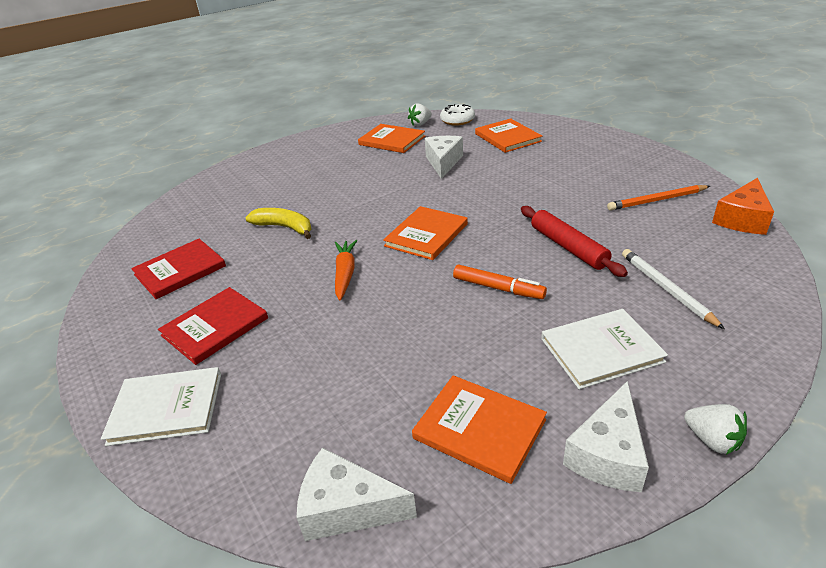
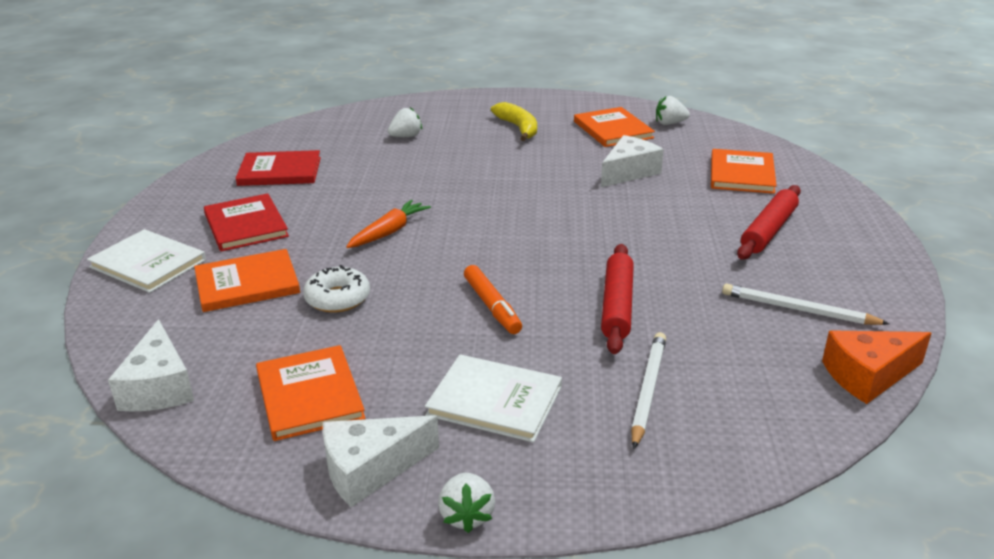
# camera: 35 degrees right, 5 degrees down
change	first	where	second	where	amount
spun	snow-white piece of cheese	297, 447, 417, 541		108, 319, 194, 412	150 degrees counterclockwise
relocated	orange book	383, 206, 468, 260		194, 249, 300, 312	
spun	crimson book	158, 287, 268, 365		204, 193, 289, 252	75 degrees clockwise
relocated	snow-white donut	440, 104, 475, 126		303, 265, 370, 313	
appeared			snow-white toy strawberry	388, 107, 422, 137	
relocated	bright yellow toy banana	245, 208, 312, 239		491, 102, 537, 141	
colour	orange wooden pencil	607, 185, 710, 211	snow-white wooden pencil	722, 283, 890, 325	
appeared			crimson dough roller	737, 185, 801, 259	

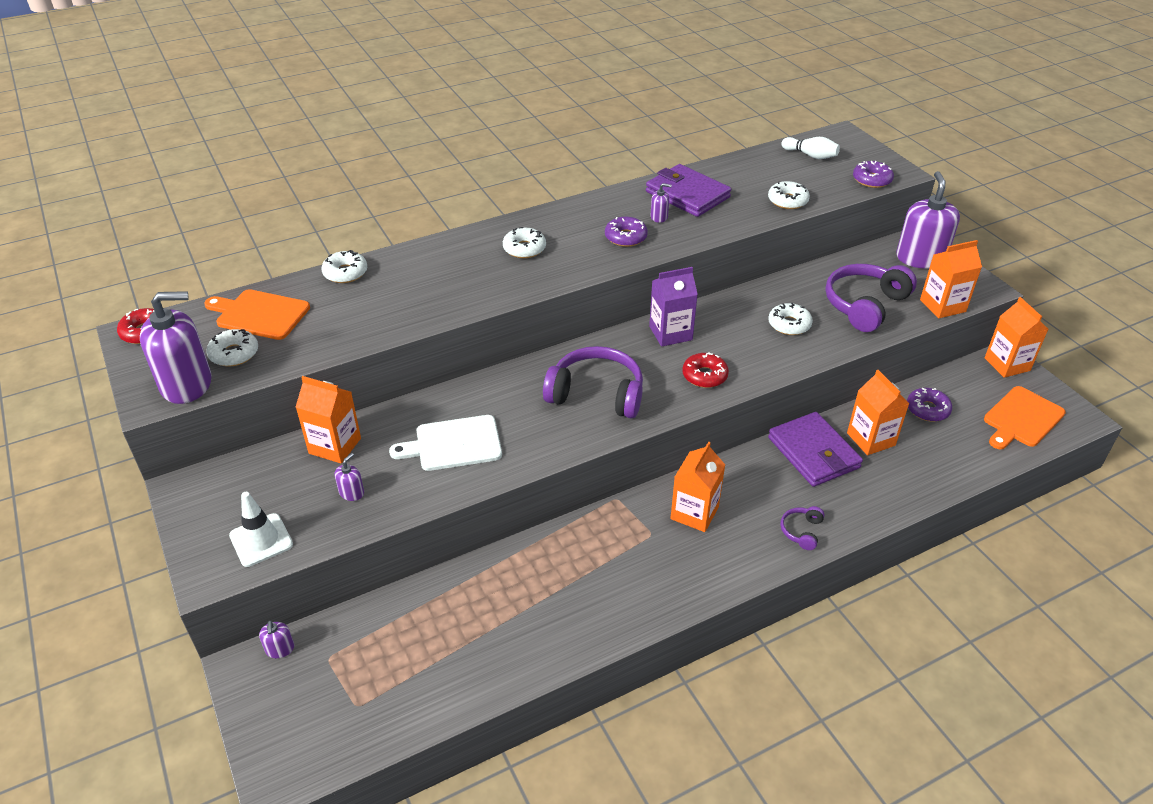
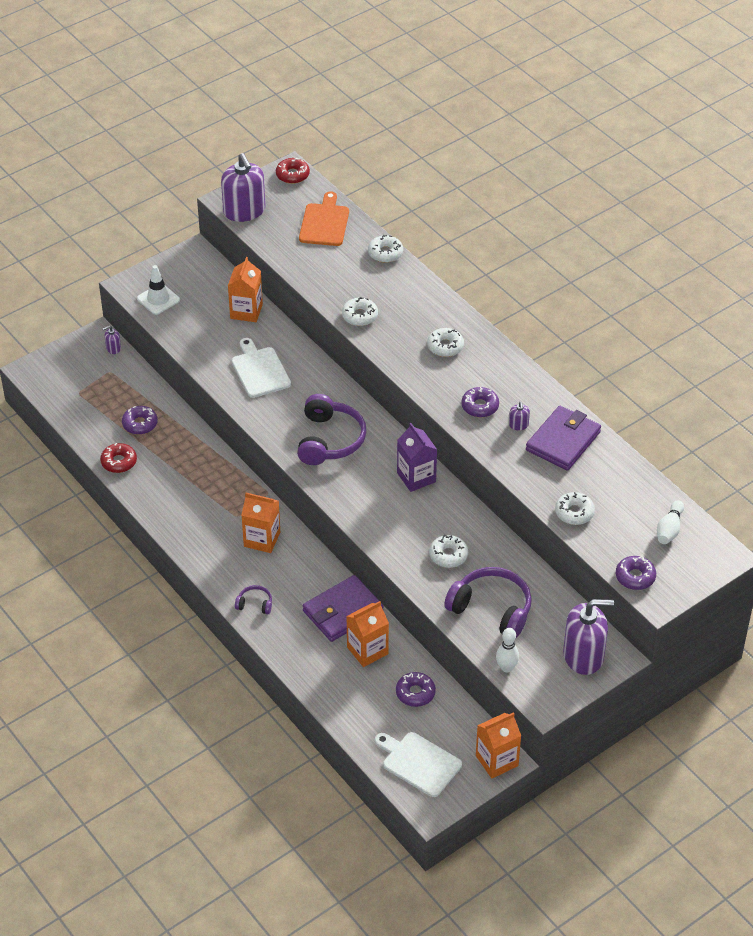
# camera: 80 degrees right, 5 degrees up
change	first	where	second	where	amount
relocated	crimson donut	682, 353, 729, 388		100, 443, 137, 473	
appeared			royal purple donut	122, 406, 158, 435	
relocated	snow-white donut	207, 329, 258, 366		342, 297, 378, 326	
colour	orange cutting board	984, 386, 1066, 449	snow-white cutting board	375, 732, 462, 797	
exchanged	orange carton	920, 240, 982, 318	snow-white tenpin	496, 628, 519, 672	
missing	royal purple pump bottle	335, 453, 364, 501			

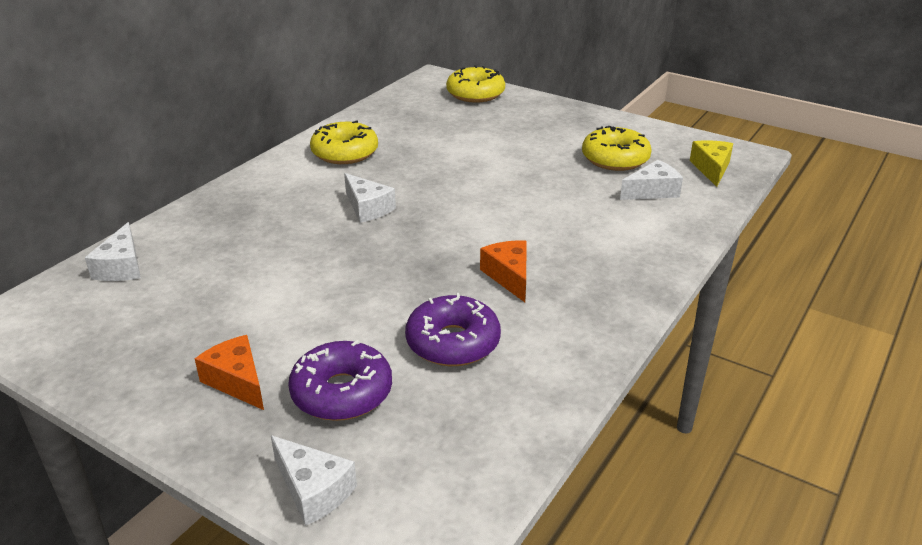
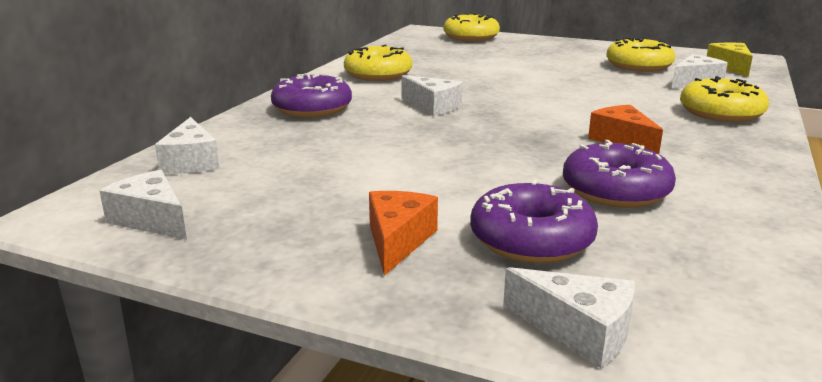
# camera: 10 degrees left, 10 degrees down
change	first	where	second	where	amount
appeared			snow-white piece of cheese	99, 170, 187, 240	
appeared			royal purple donut	271, 73, 352, 118	
spun	orange piece of cheese	195, 335, 264, 410		369, 191, 438, 276	60 degrees clockwise
appeared			bright yellow donut	680, 76, 769, 122	

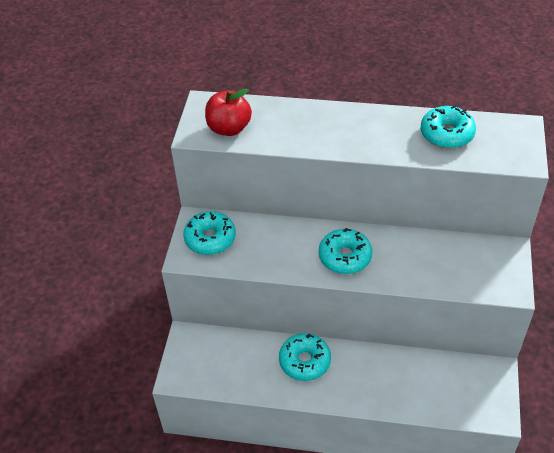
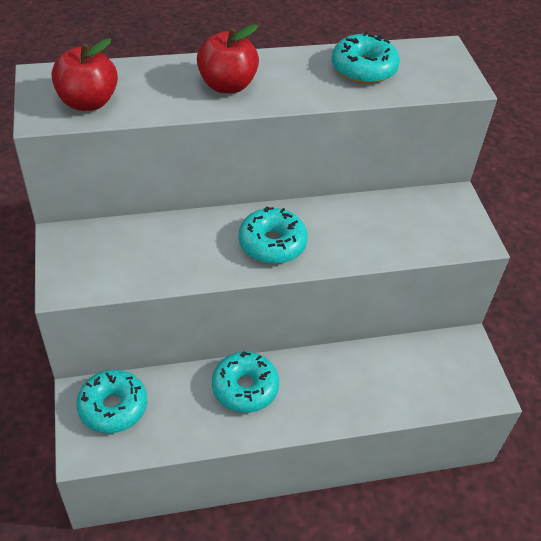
# camera: 25 degrees left, 0 degrees up
change	first	where	second	where	amount
relocated	teal donut	183, 211, 236, 255		76, 369, 147, 433	
appeared			crimson toy apple	197, 24, 259, 93	

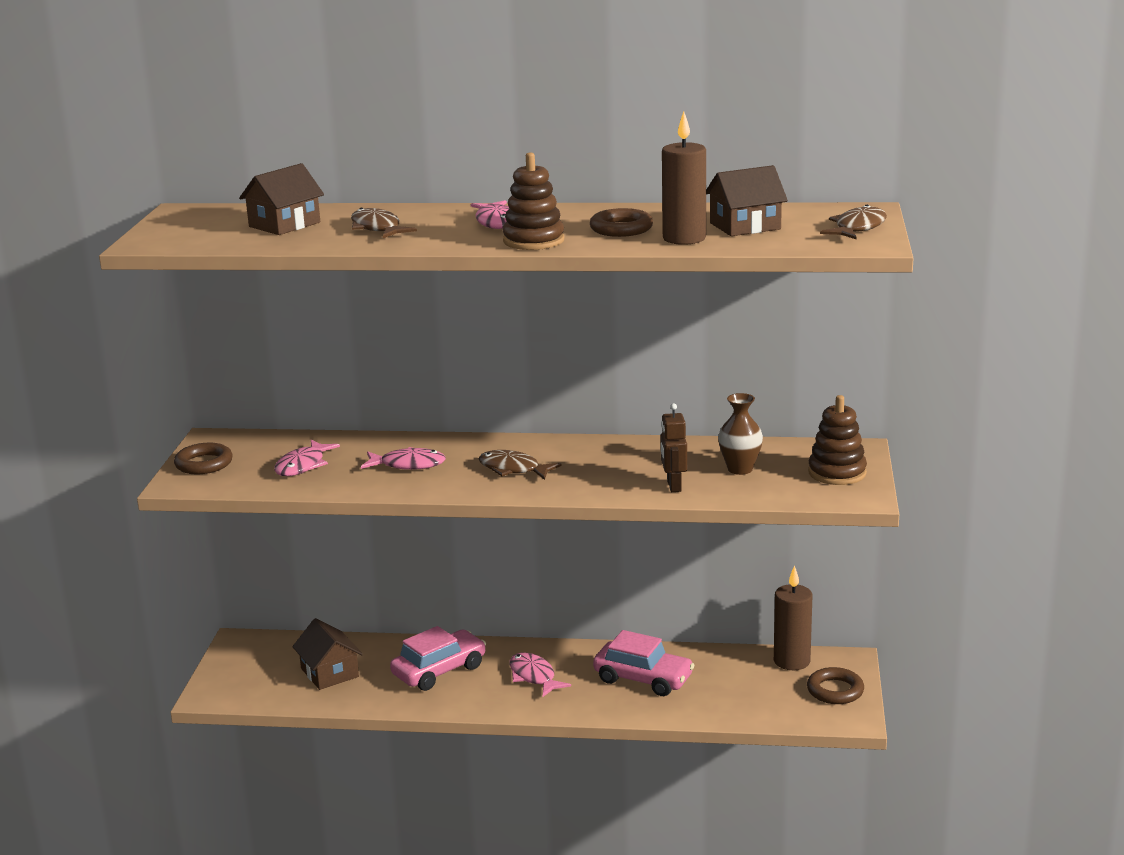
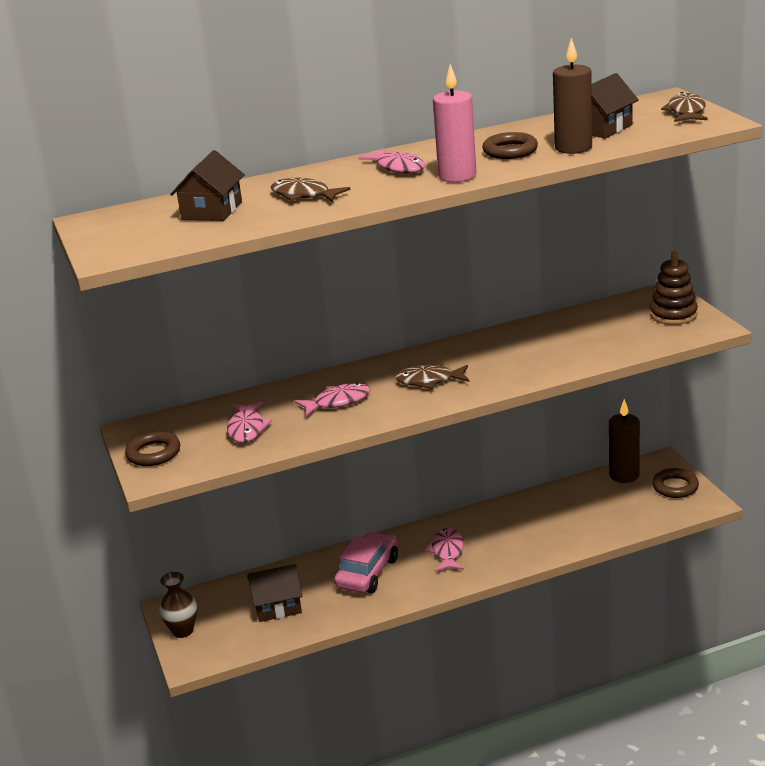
# camera: 25 degrees left, 5 degrees up
change	first	where	second	where	amount
relocated	russet tall vase	718, 393, 763, 475		159, 572, 197, 638	
spun	russet toy house	292, 618, 363, 690		247, 564, 303, 622	45 degrees counterclockwise
spun	rosy fish figure	509, 652, 571, 697		425, 528, 464, 572	60 degrees clockwise
exchanged	russet stacking toy	503, 152, 564, 250	rosy candle	433, 64, 476, 182	
missing	rosy automobile	593, 630, 695, 696			
missing	russet robot	661, 403, 687, 492			

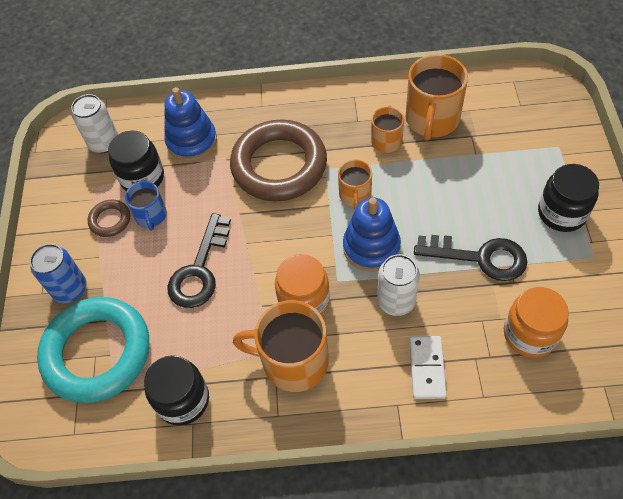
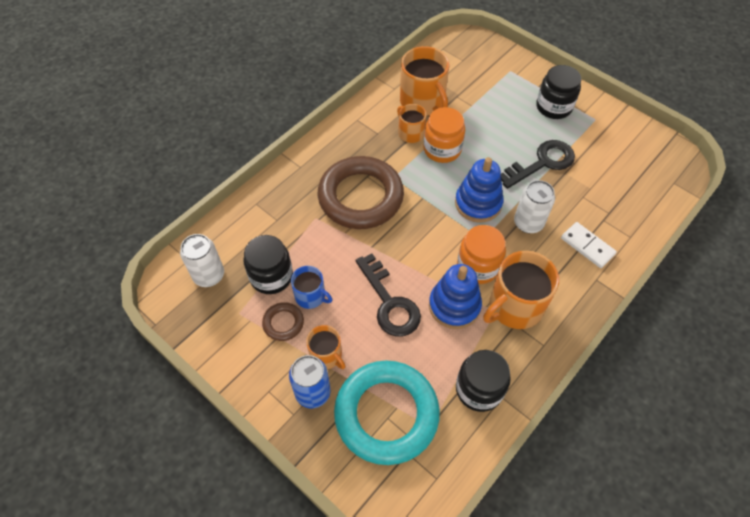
# camera: 50 degrees left, 0 degrees up
change	first	where	second	where	amount
relocated	orange mug	338, 160, 372, 210		306, 325, 345, 369	
relocated	orange jar	504, 287, 569, 358		423, 107, 465, 163	
relocated	royal blue stacking toy	164, 87, 217, 161		429, 264, 482, 329	

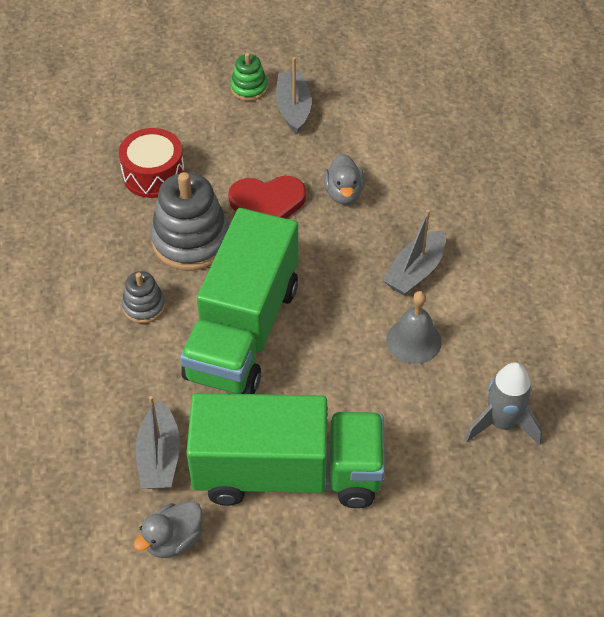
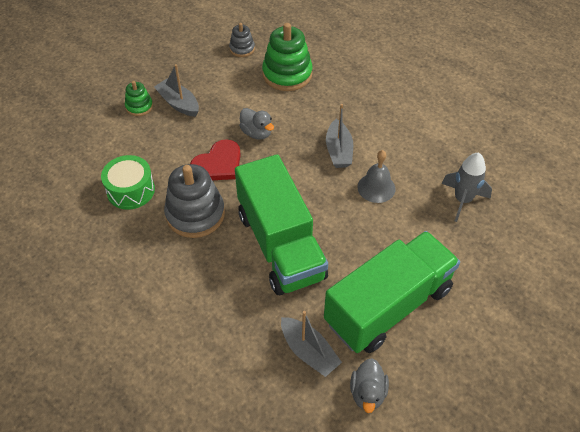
# camera: 40 degrees left, 0 degrees up
change	first	where	second	where	amount
colour	crimson drum	119, 128, 185, 198	emerald drum	101, 155, 155, 210	
relocated	gray stacking toy	122, 271, 166, 323		229, 23, 255, 57	
appeared			emerald stacking toy	262, 23, 313, 91	

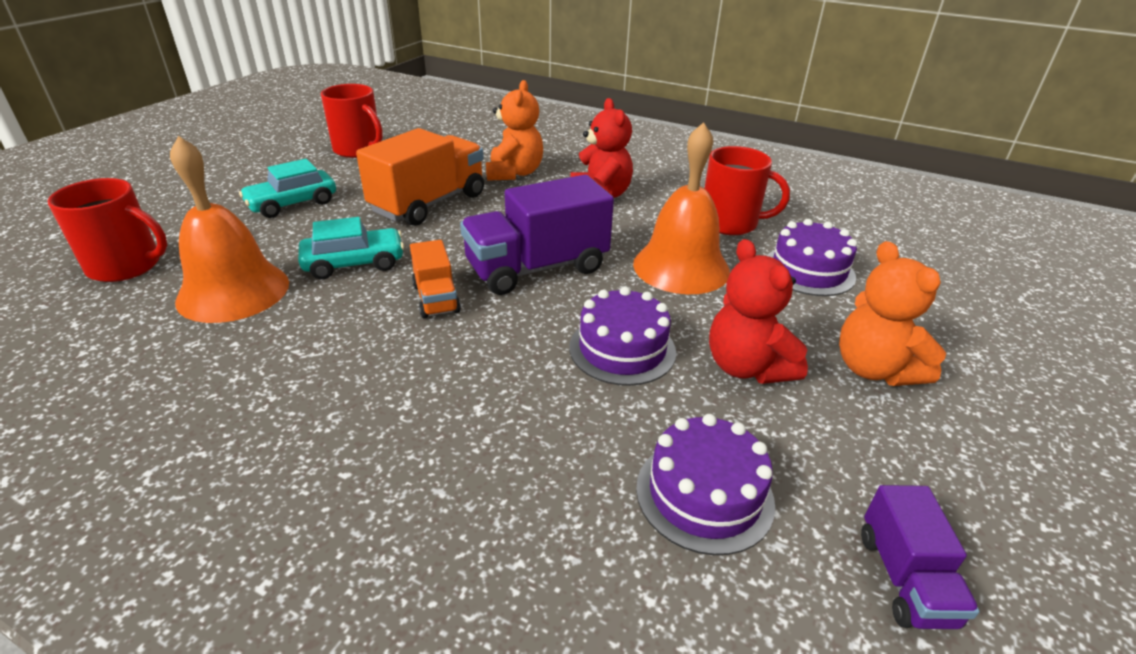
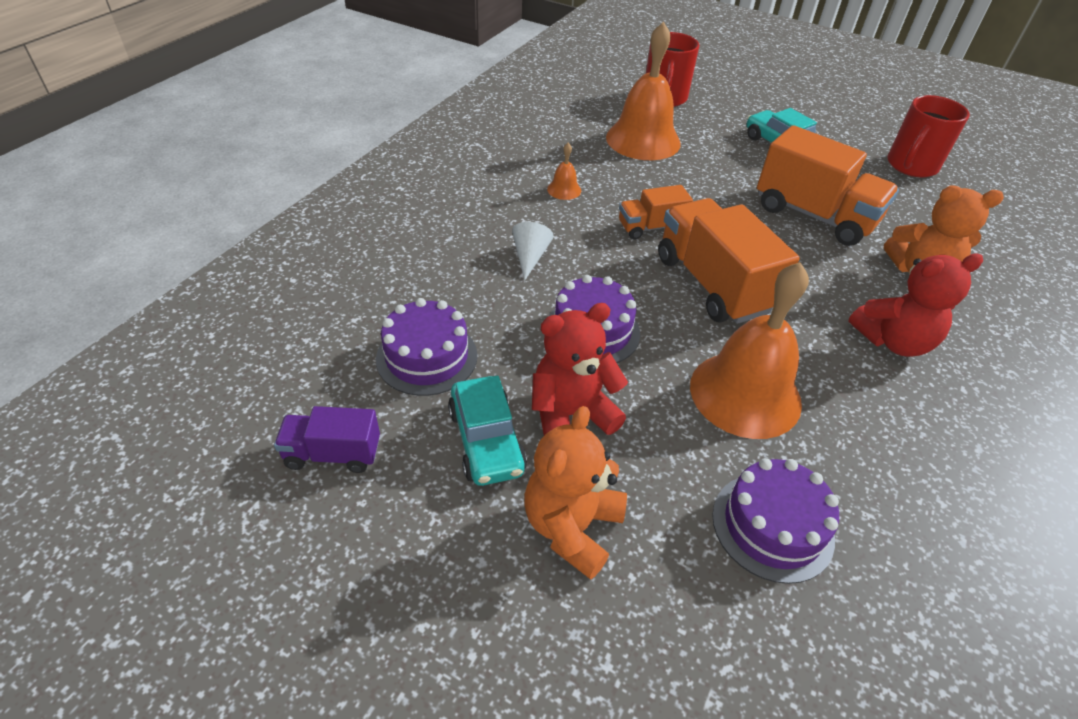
# camera: 90 degrees right, 10 degrees up
change	first	where	second	where	amount
relocated	teal automobile	298, 217, 404, 279		448, 376, 527, 486	
appeared			snow-white cone shape	512, 222, 553, 281	
spun	orange teddy bear	839, 241, 946, 386		524, 406, 627, 580	45 degrees counterclockwise
appeared			orange school bell	547, 143, 581, 200	
colour	royal purple truck	460, 175, 614, 295	orange truck	658, 198, 800, 324	
missing	crimson mug	704, 146, 790, 235			

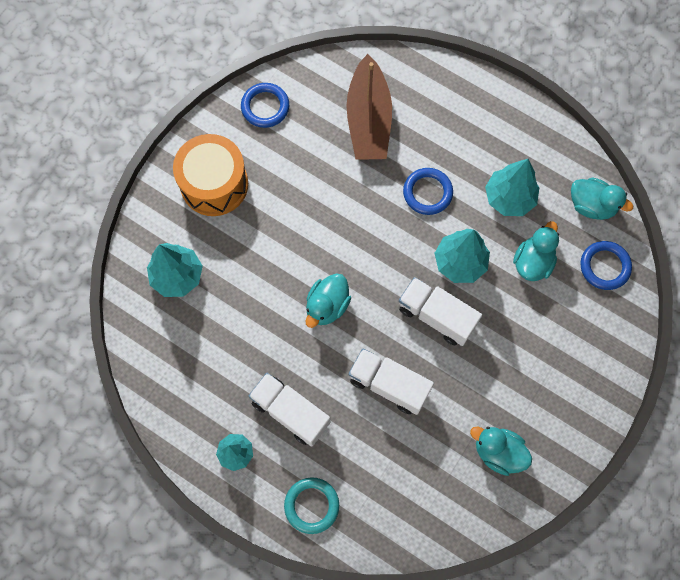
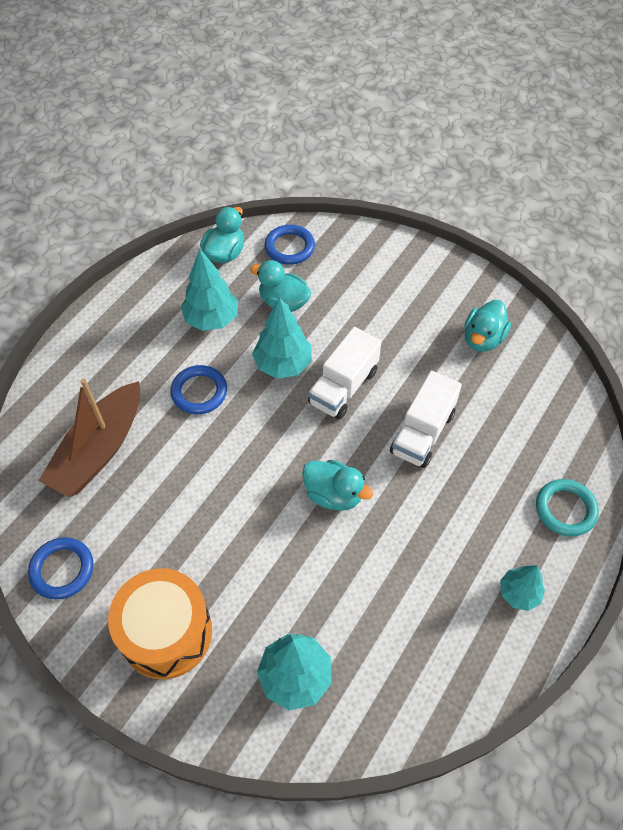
# camera: 90 degrees left, 15 degrees down
change	first	where	second	where	amount
spun	russet toy boat	346, 54, 392, 160		38, 378, 140, 497	120 degrees clockwise
missing	snow-white truck	249, 373, 330, 447			

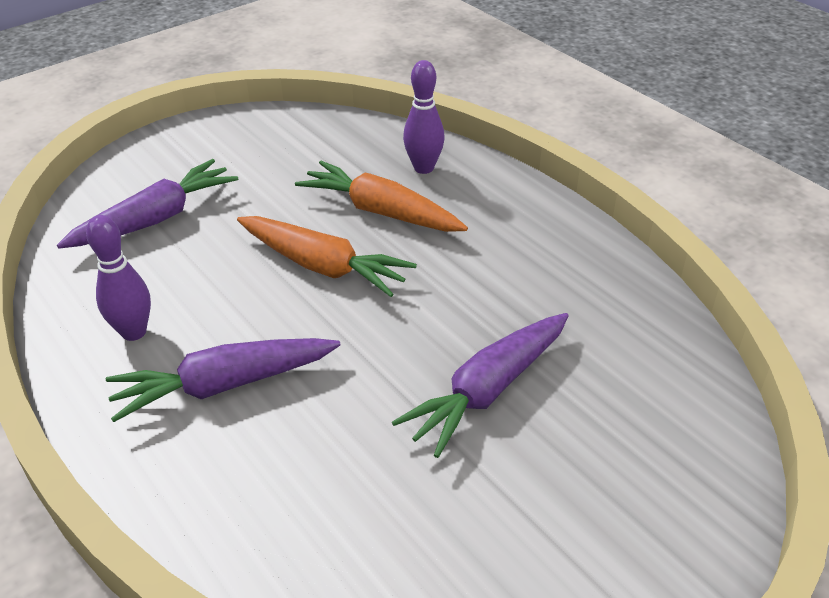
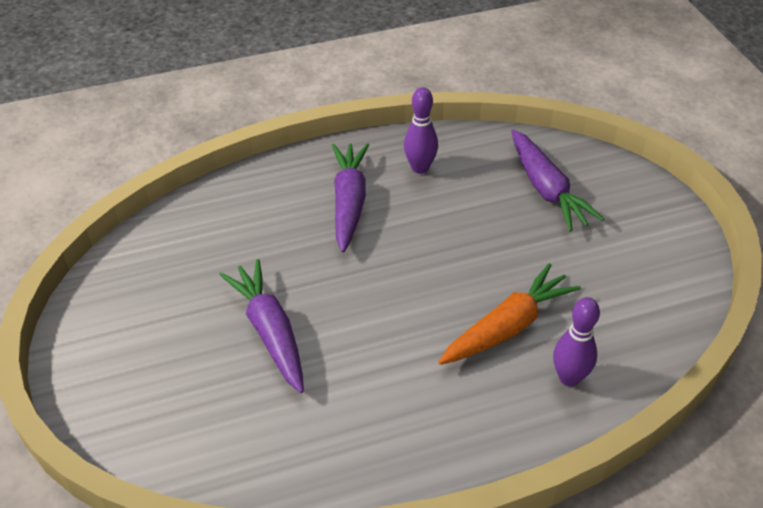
# camera: 110 degrees right, 5 degrees up
change	first	where	second	where	amount
missing	orange carrot	237, 216, 417, 297			

